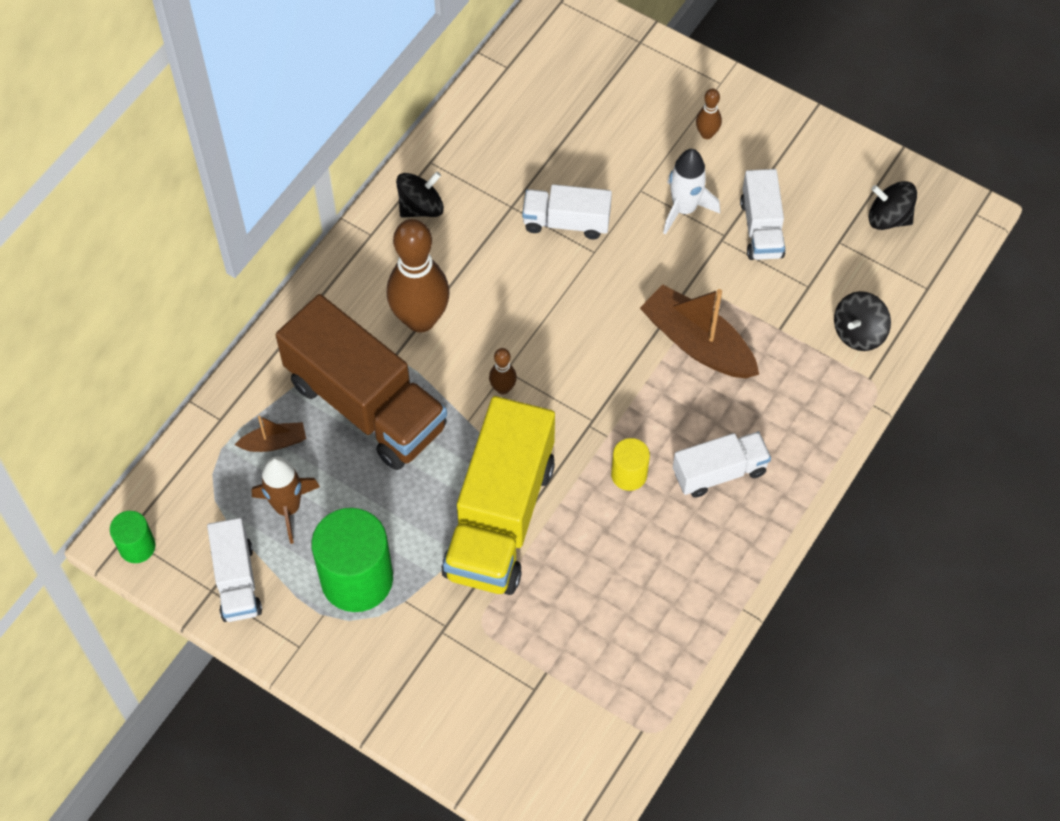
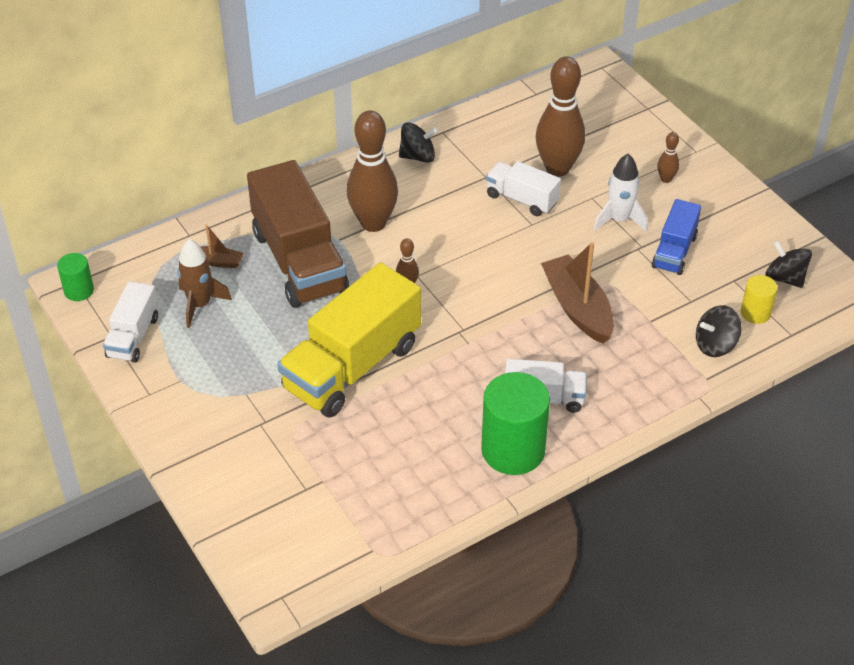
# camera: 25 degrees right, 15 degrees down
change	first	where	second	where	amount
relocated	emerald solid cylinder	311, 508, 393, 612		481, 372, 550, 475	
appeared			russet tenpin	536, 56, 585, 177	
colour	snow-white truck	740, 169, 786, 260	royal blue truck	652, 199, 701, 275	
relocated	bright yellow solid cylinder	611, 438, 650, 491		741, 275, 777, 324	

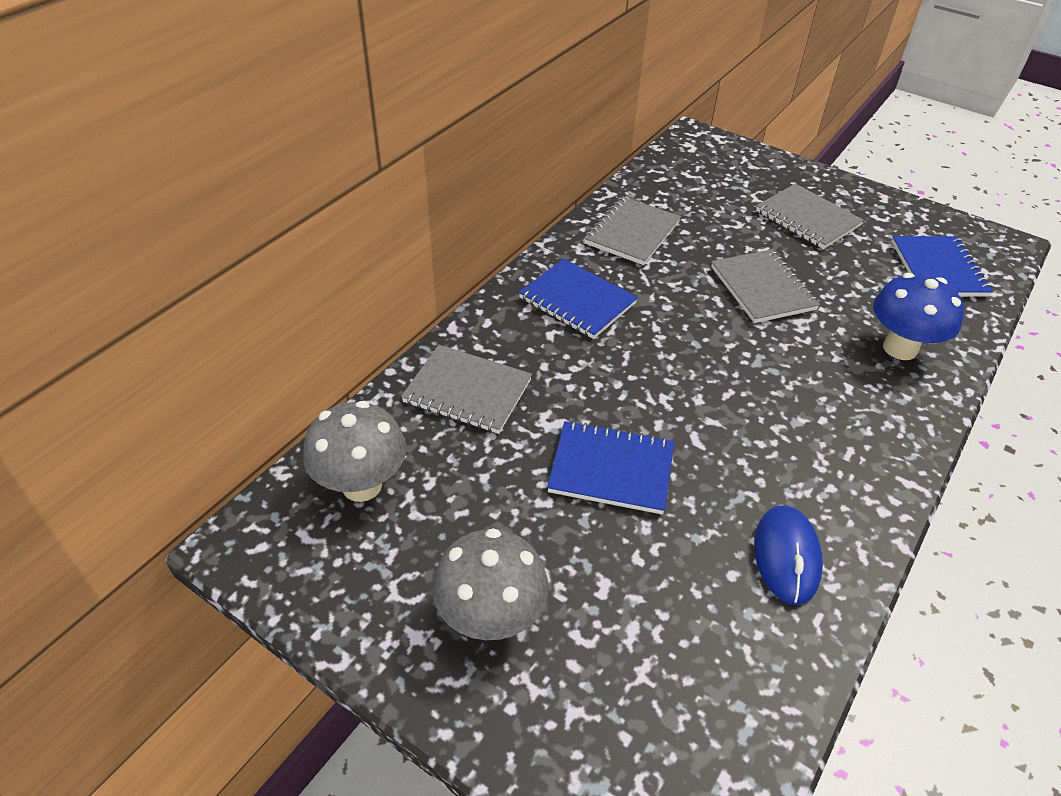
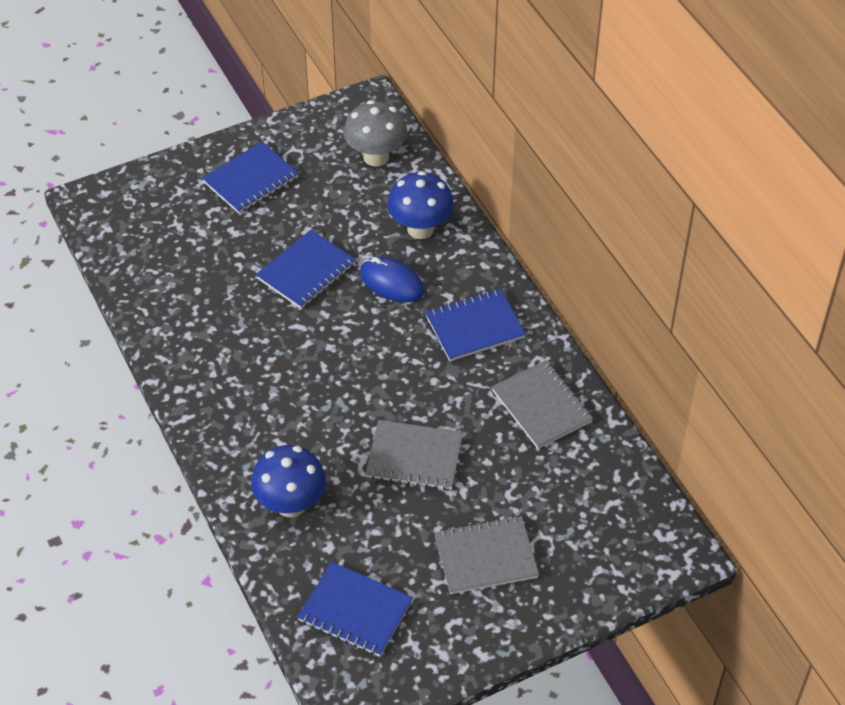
# camera: 120 degrees right, 5 degrees up
change	first	where	second	where	amount
exchanged	gray toadstool	433, 528, 549, 640	royal blue notepad	202, 142, 299, 214	
relocated	royal blue PC mouse	754, 505, 823, 605		360, 257, 424, 302	
exchanged	gray notepad	401, 345, 532, 434	royal blue toadstool	388, 171, 454, 239	

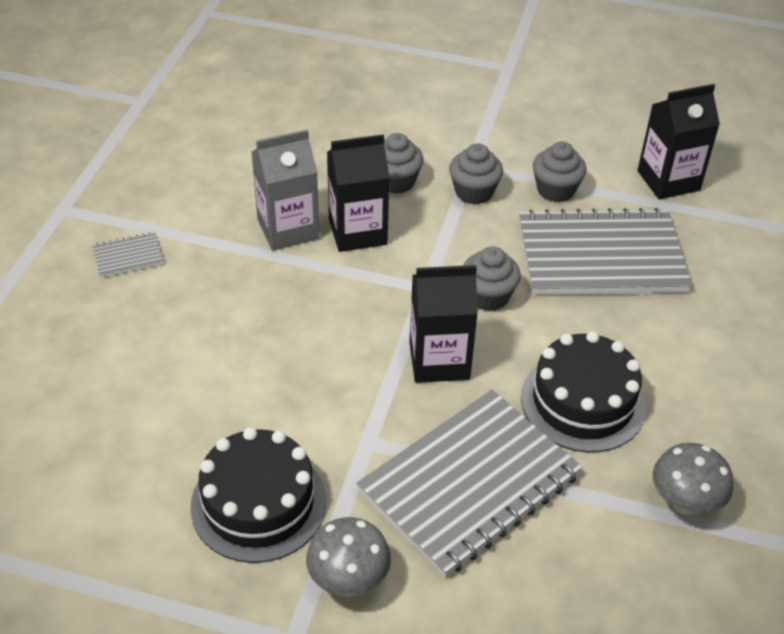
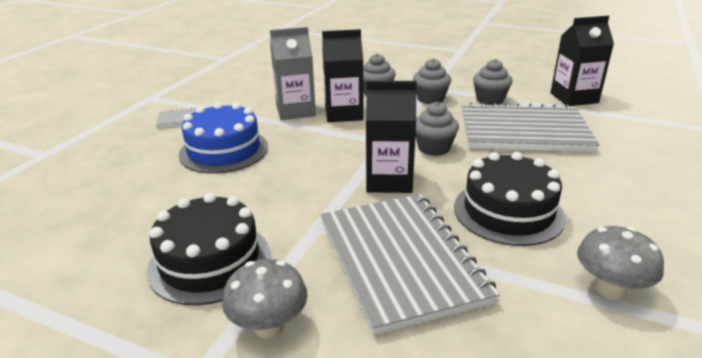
# camera: 10 degrees right, 15 degrees down
change	first	where	second	where	amount
appeared			royal blue gateau	179, 102, 268, 174	
spun	gray notepad	356, 390, 582, 577		321, 194, 500, 335	75 degrees counterclockwise

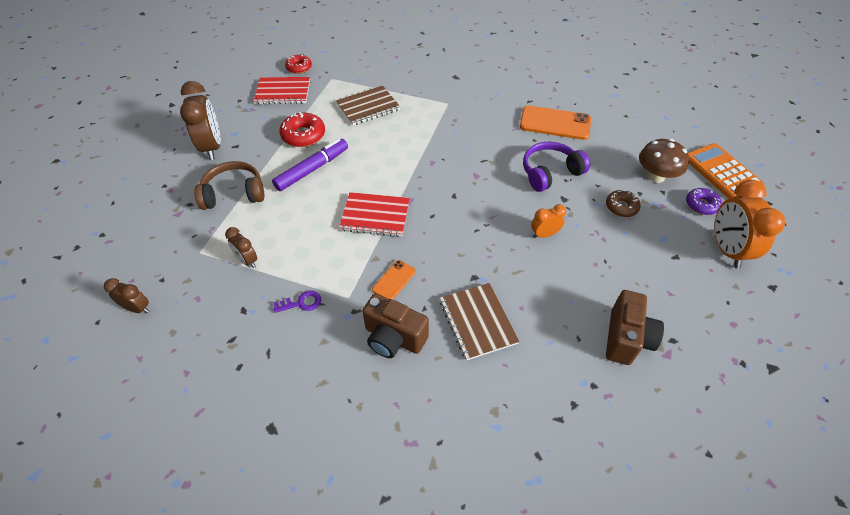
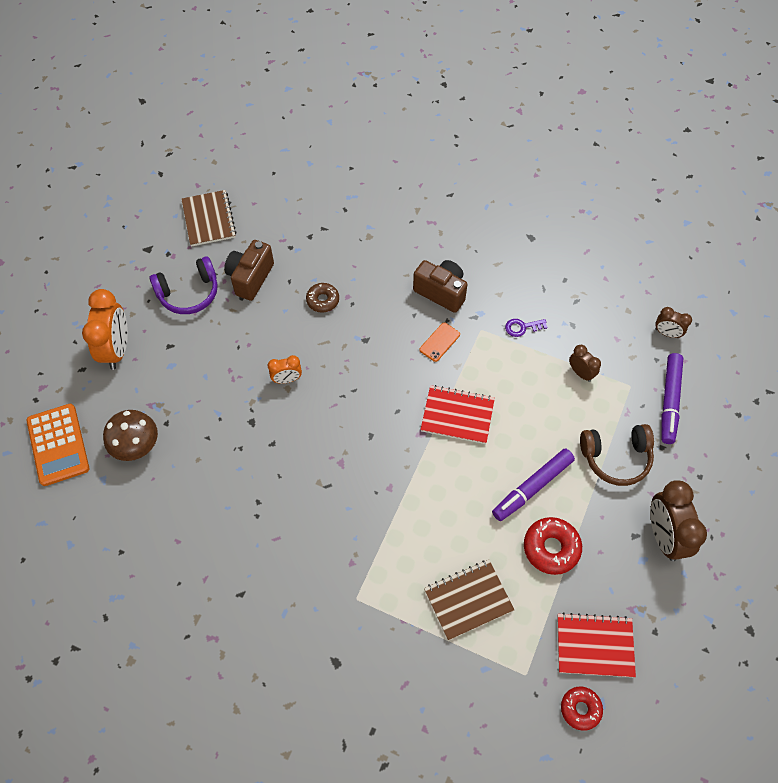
# camera: 175 degrees left, 10 degrees up
change	first	where	second	where	amount
relocated	royal purple over-ear headphones	523, 142, 590, 192		150, 256, 218, 314	
relocated	russet notepad	440, 283, 520, 361		181, 190, 236, 247	
relocated	russet donut	606, 190, 641, 217		306, 283, 339, 313	
appeared			royal purple marker	661, 353, 683, 444	
missing	orange phone	520, 105, 591, 140			
missing	royal purple donut	686, 188, 722, 215			

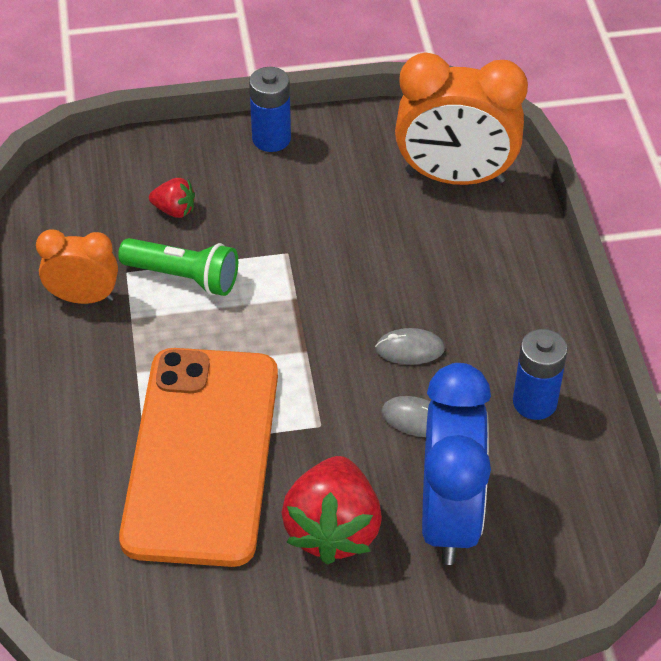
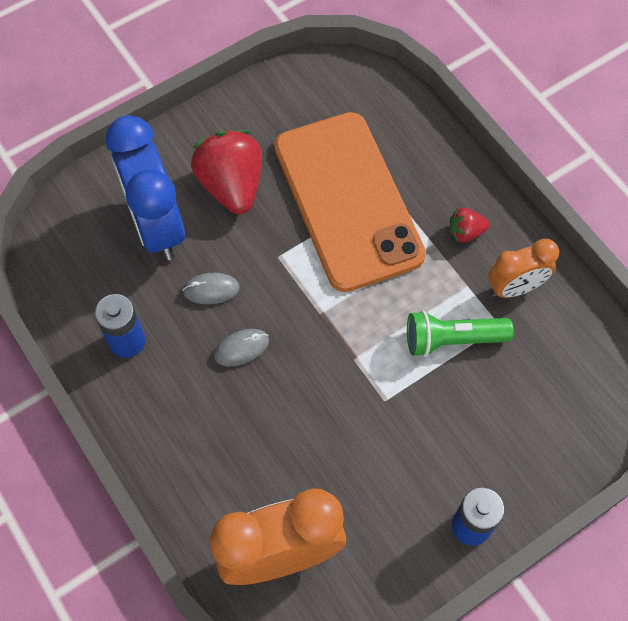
# camera: 155 degrees right, 15 degrees up
change	first	where	second	where	amount
relocated	crimson toy strawberry	149, 178, 195, 218		450, 208, 490, 242	

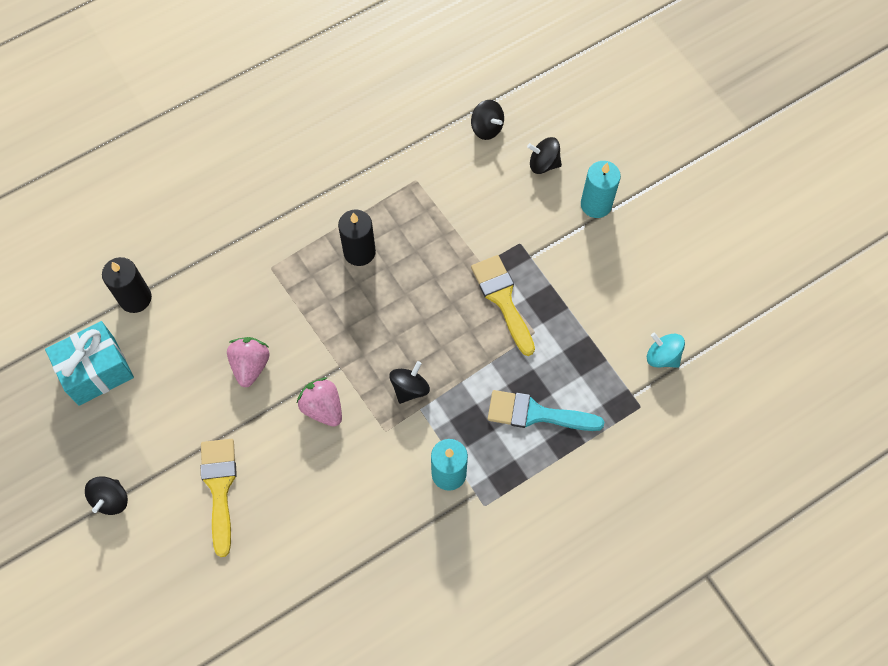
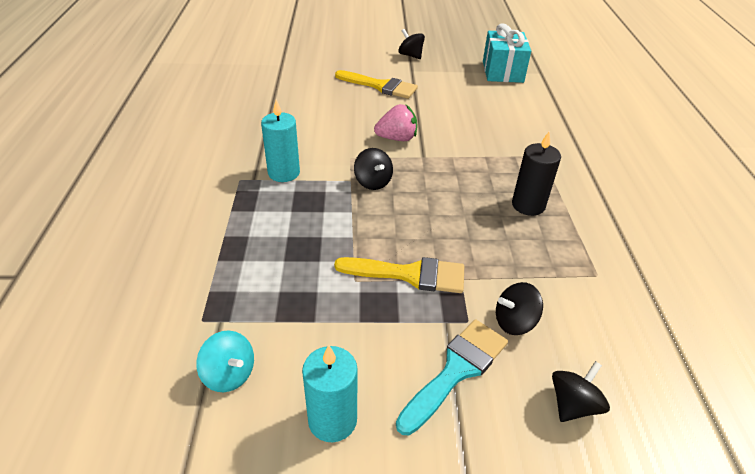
# camera: 120 degrees right, 25 degrees down
change	first	where	second	where	amount
spun	teal whirligig	647, 333, 685, 368		196, 330, 254, 392	60 degrees clockwise
relocated	teal candle	581, 161, 621, 218		302, 345, 358, 442	
relocated	teal paint brush	488, 390, 604, 431		396, 319, 508, 435	
relocated	black whirligig	471, 100, 504, 140		496, 282, 543, 335	
missing	black candle	102, 257, 152, 313			
missing	rosy toy strawberry	227, 337, 270, 387			

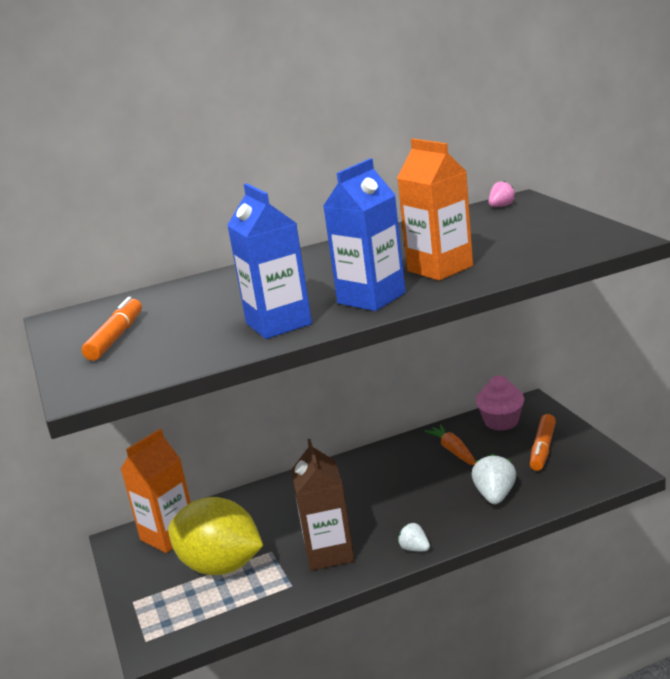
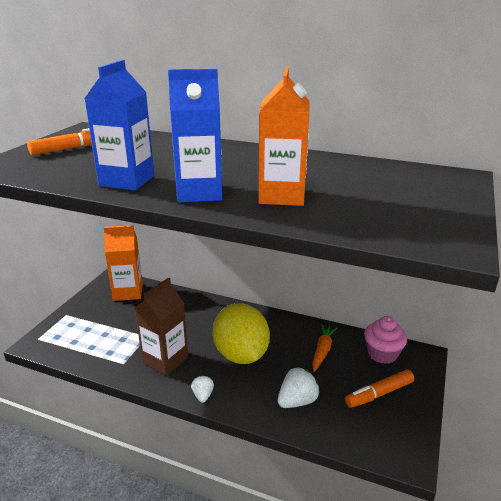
# camera: 40 degrees right, 5 degrees up
change	first	where	second	where	amount
relocated	bright yellow lemon	168, 497, 263, 575		213, 303, 270, 364	
missing	rosy toy strawberry	489, 181, 516, 207			

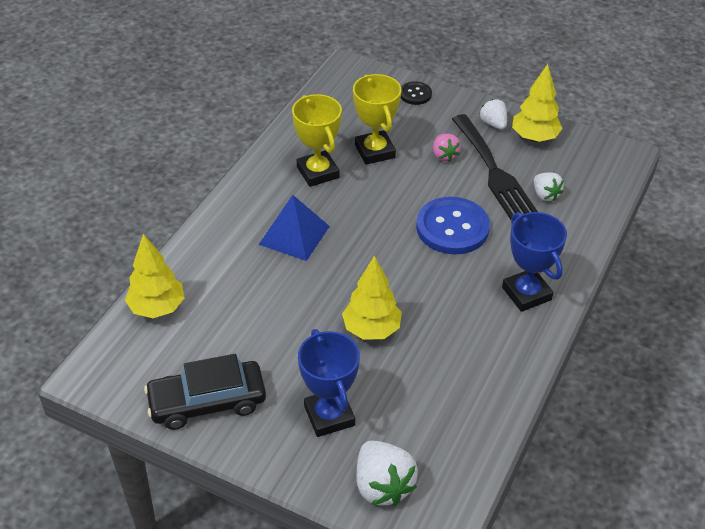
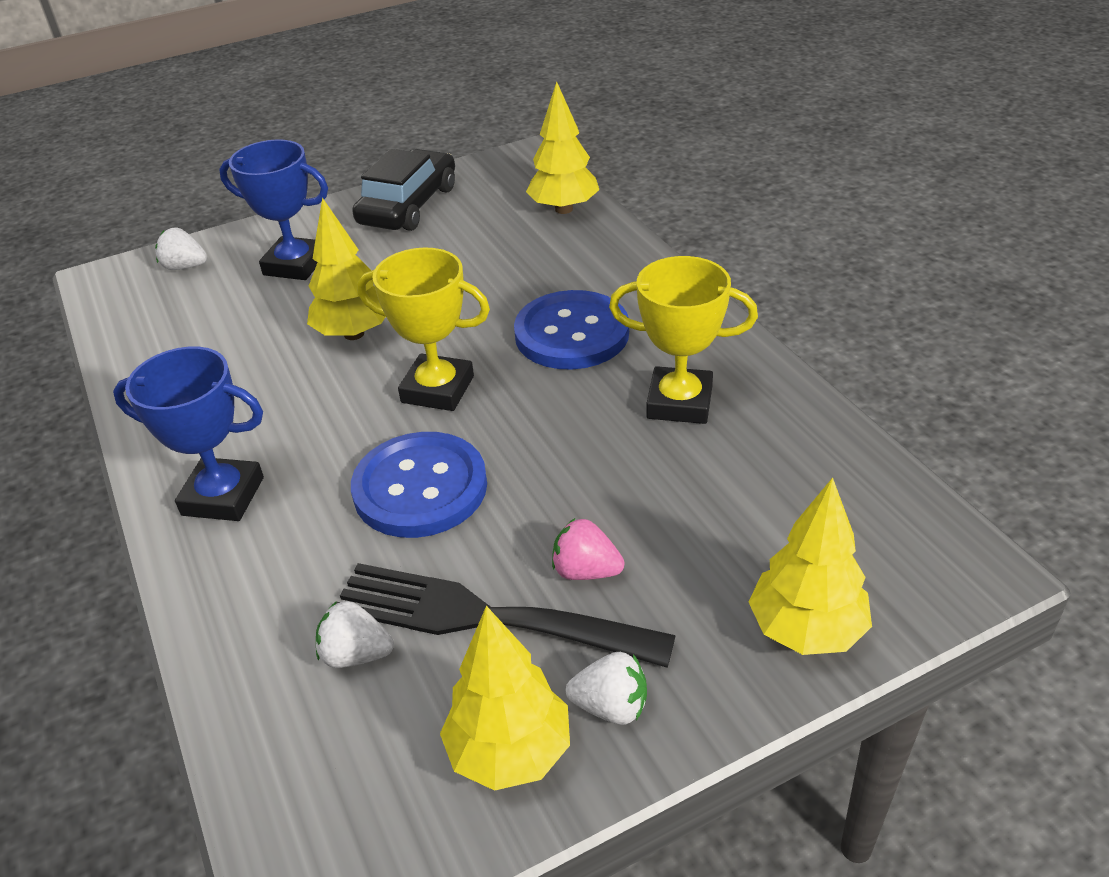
# camera: 130 degrees right, 5 degrees down
change	first	where	second	where	amount
size	snow-white toy strawberry	356, 441, 418, 506		155, 227, 207, 270	x0.60
relocated	bright yellow prize cup	353, 74, 401, 165		357, 247, 490, 411	
exchanged	royal blue pyramid shape	258, 195, 330, 261	royal blue shirt button	514, 290, 629, 370	
exchanged	black shirt button	401, 81, 432, 105	bright yellow fir tree	749, 478, 872, 655	

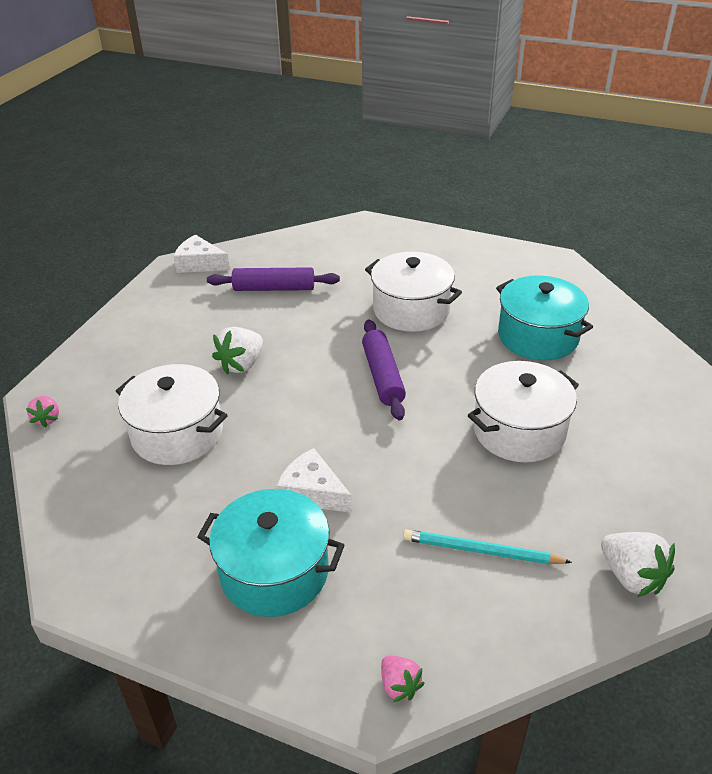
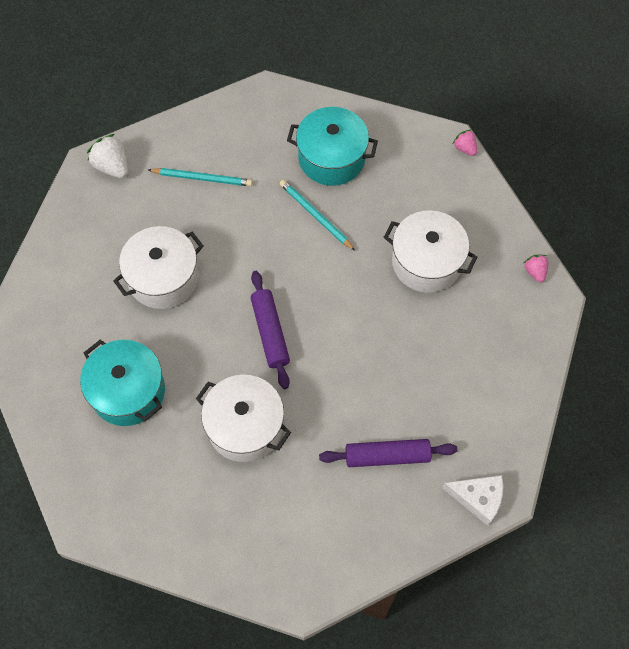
# camera: 175 degrees right, 25 degrees up
change	first	where	second	where	amount
exchanged	snow-white piece of cheese	276, 448, 352, 513	teal wooden pencil	279, 180, 355, 251	
relocated	rosy toy strawberry	381, 656, 425, 702		453, 129, 477, 156	
missing	snow-white toy strawberry	212, 327, 263, 375			

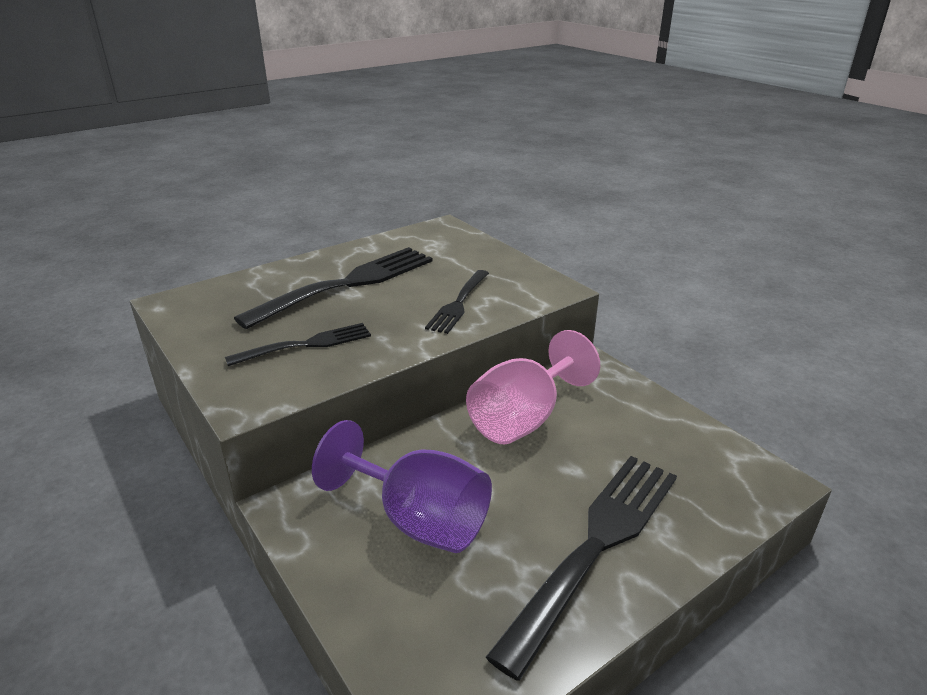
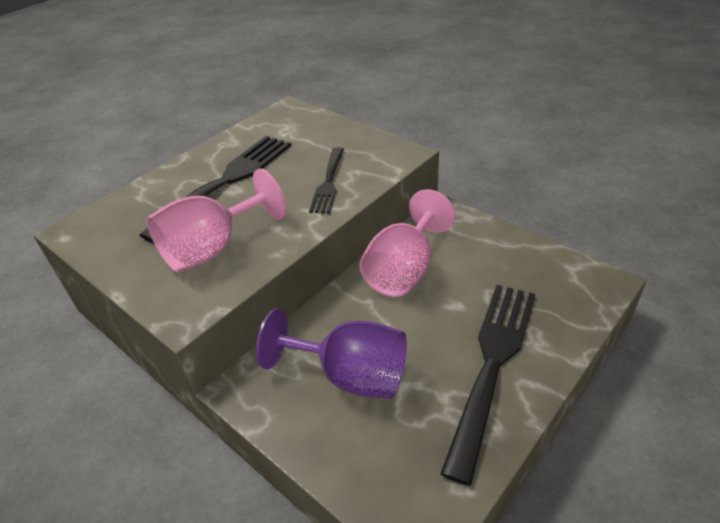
# camera: 10 degrees left, 10 degrees up
change	first	where	second	where	amount
exchanged	black dinner fork	225, 323, 371, 366	rosy chalice	146, 168, 286, 272	

